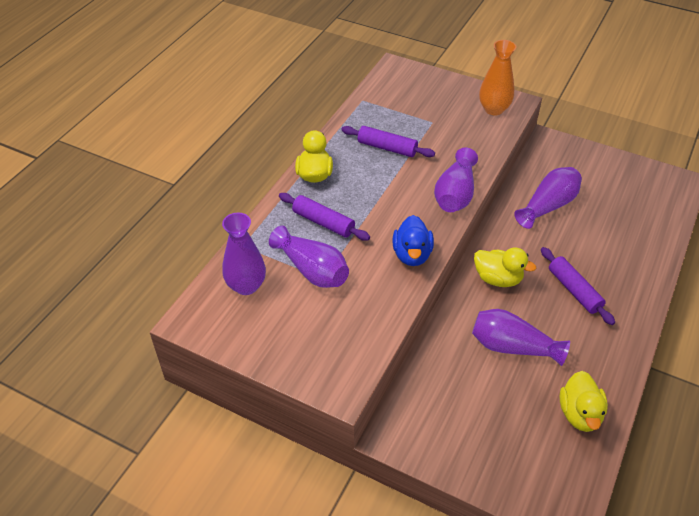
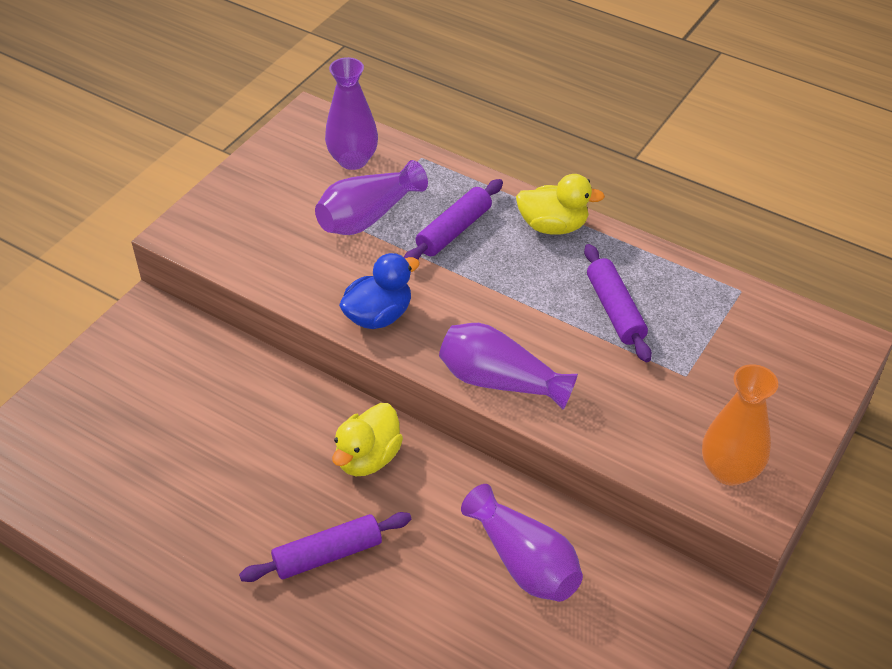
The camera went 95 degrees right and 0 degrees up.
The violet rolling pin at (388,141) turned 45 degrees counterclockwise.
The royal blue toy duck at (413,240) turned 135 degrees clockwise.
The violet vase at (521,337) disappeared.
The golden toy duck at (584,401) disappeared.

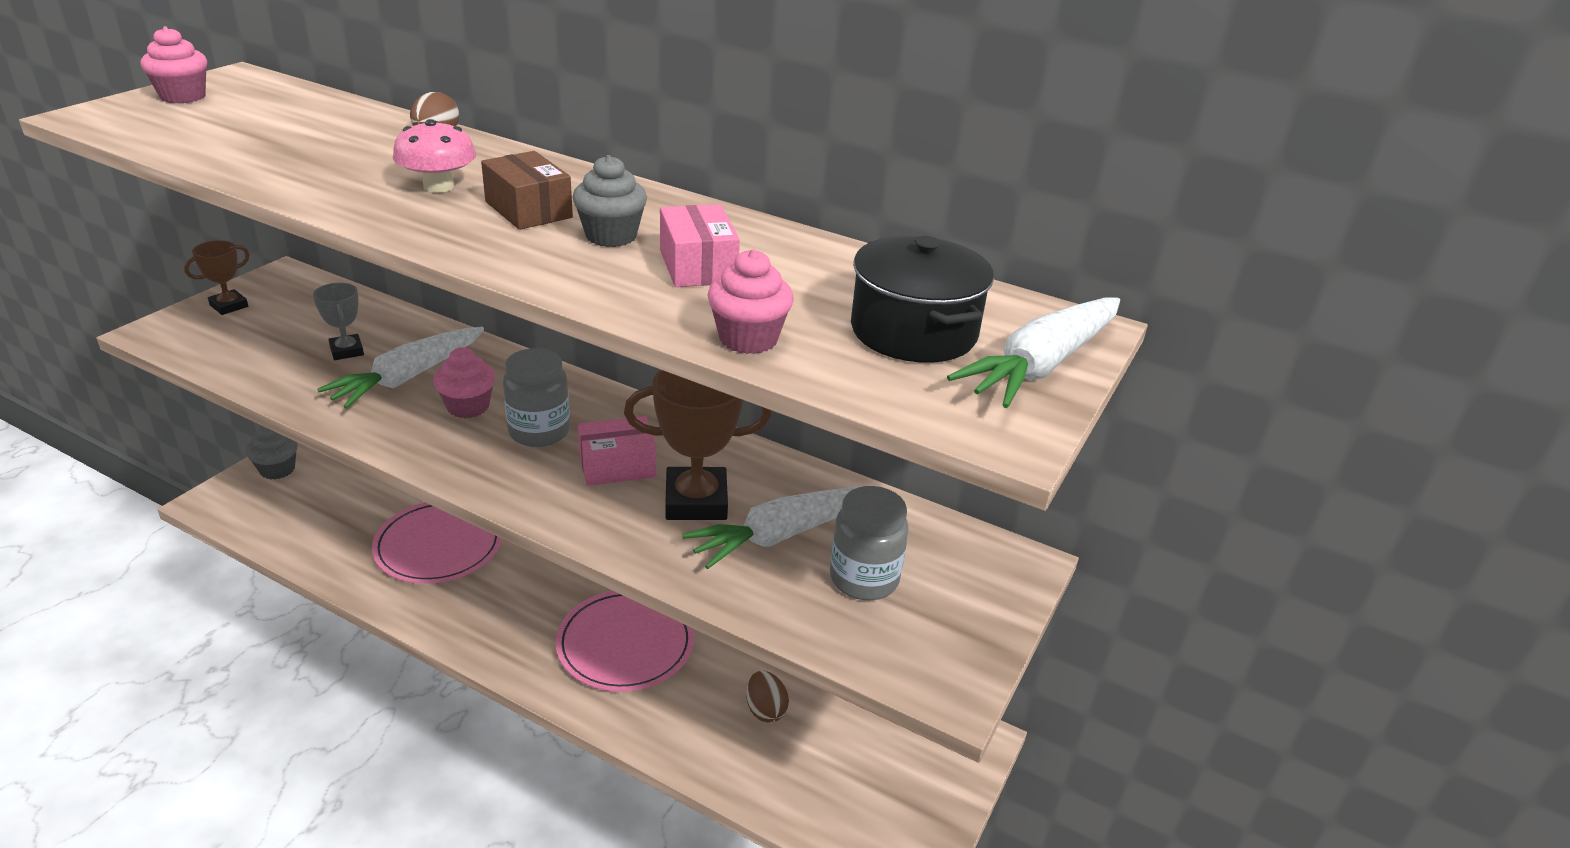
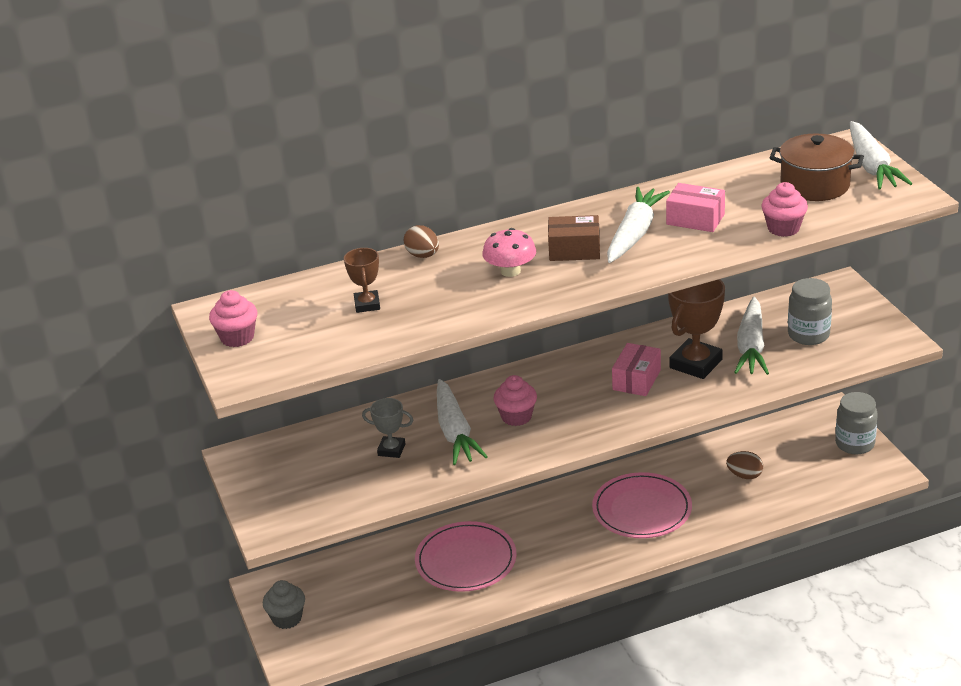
The camera went 45 degrees left and 0 degrees up.
The russet trophy moved from (217,277) to (362,280).
The grey jar moved from (536,397) to (856,423).
The grey cupcake at (610,201) was replaced by the white toy carrot at (638,225).
The ebony pot at (922,299) became the russet pot at (817,167).

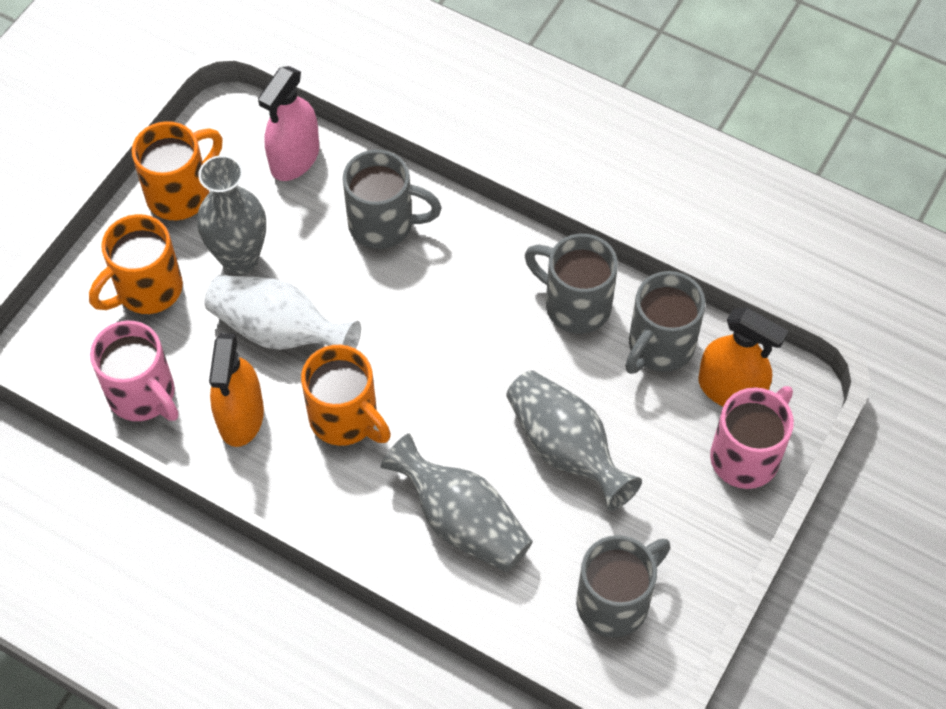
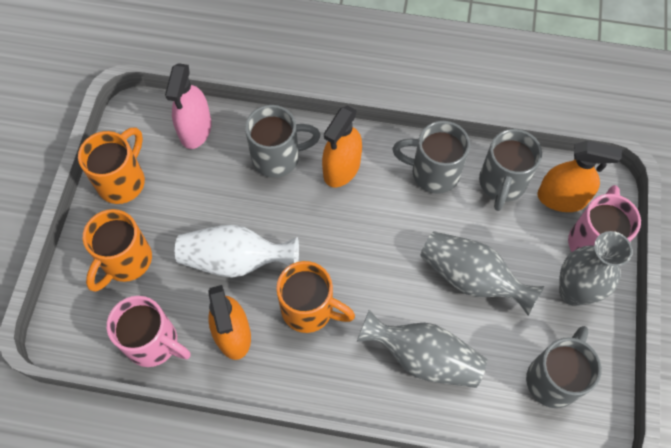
The camera went 20 degrees left and 5 degrees up.
The grey vase moved from (231,215) to (596,268).
The orange spray bottle at (342,146) appeared.

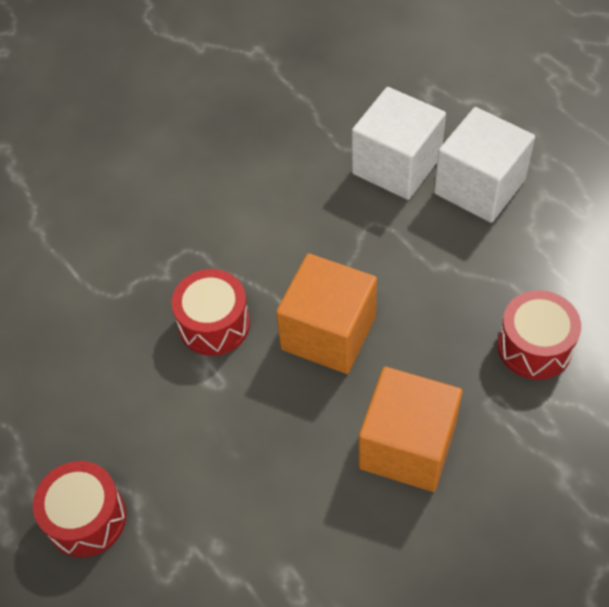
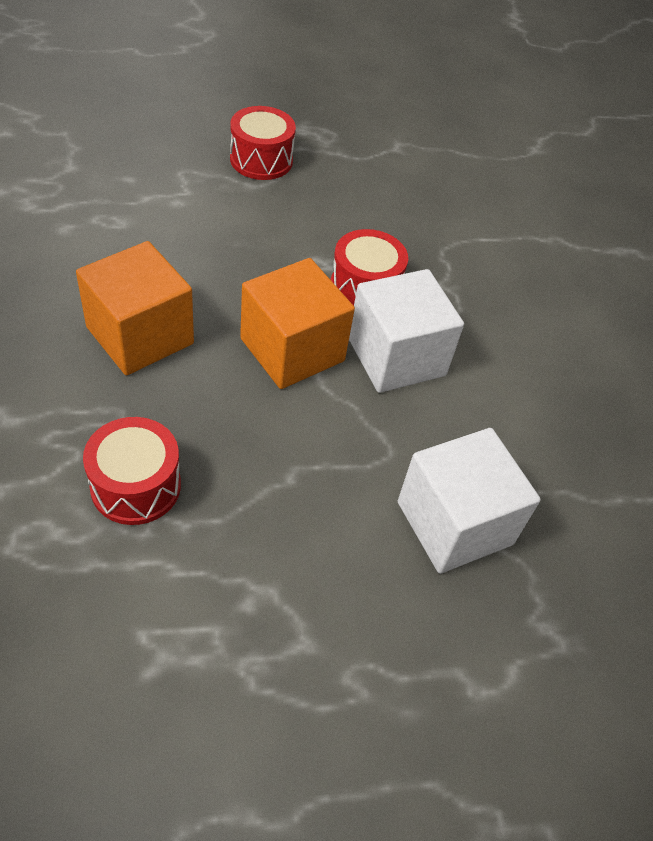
The camera went 110 degrees right and 5 degrees down.
The white block moved from (484,165) to (406,331).

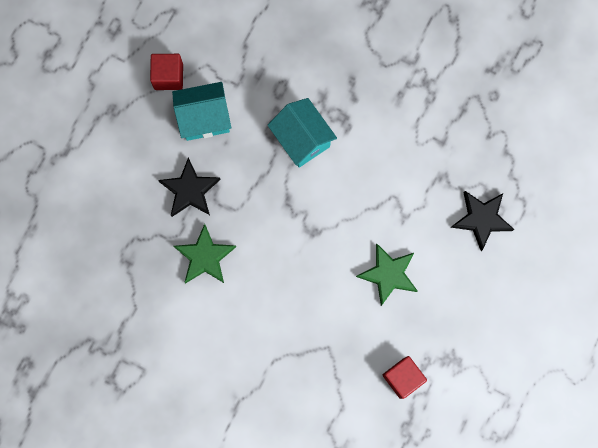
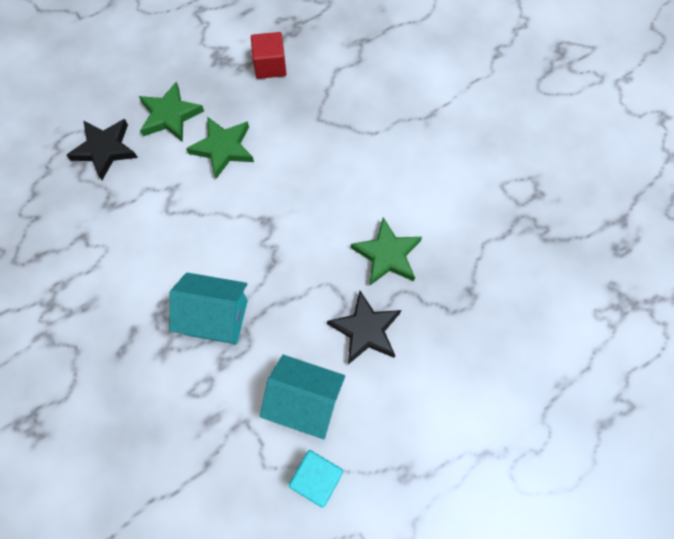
The camera went 150 degrees left and 10 degrees down.
The scarlet block at (166,72) became the teal block at (316,479).
The teal toy house at (302,133) turned 75 degrees counterclockwise.
The leaf-green five-pointed star at (171,112) appeared.

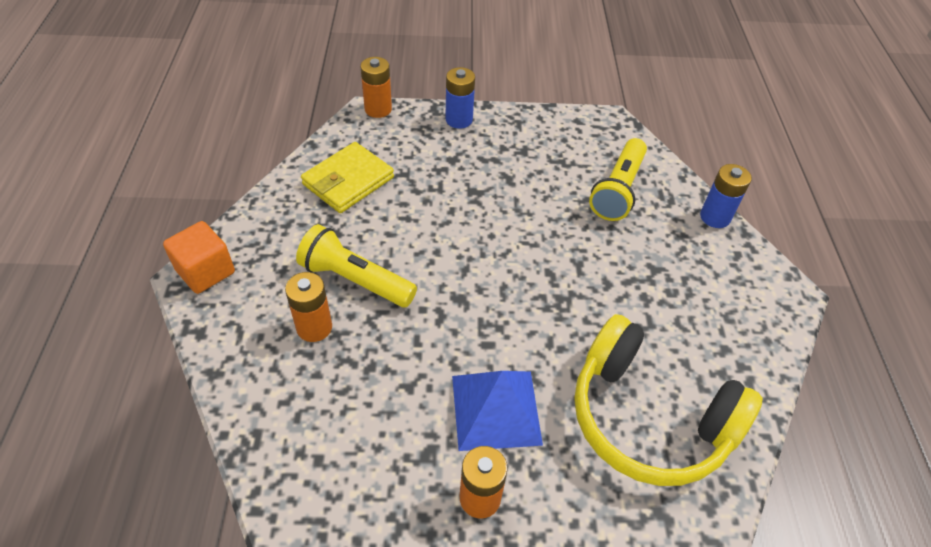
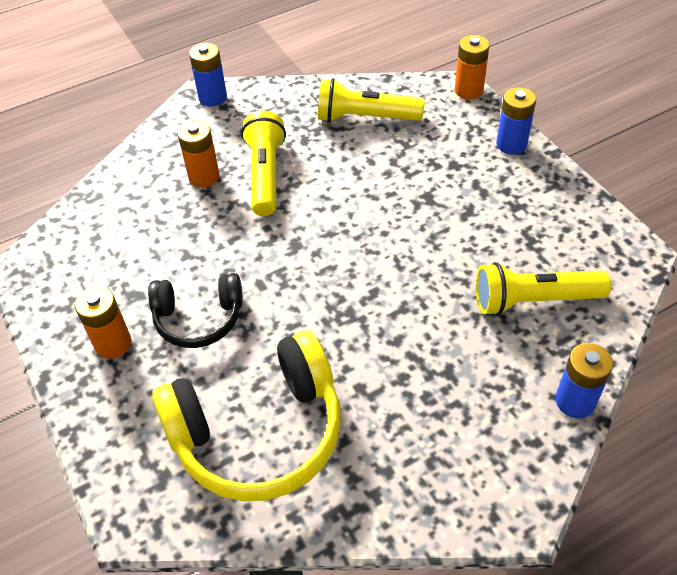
The camera went 65 degrees right and 0 degrees up.
The orange block at (199,257) was replaced by the royal blue power cell at (208,75).
The golden card wallet at (347,177) was replaced by the golden pocket torch at (371,100).
The royal blue solid pyramid at (497,411) was replaced by the ebony headset at (195,310).
The golden headset at (668,400) turned 120 degrees counterclockwise.

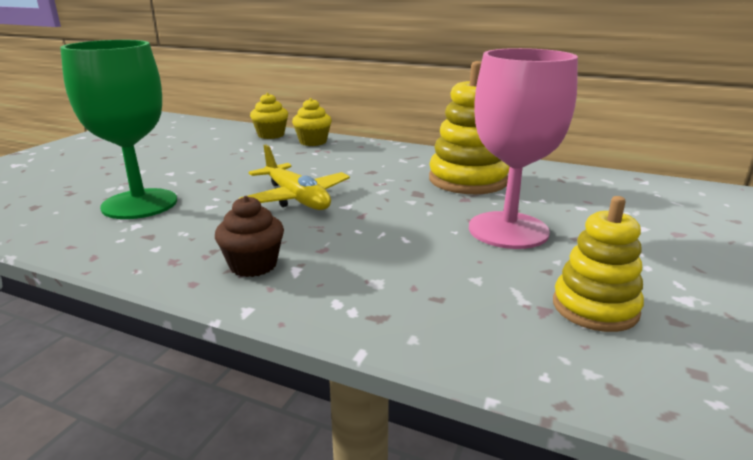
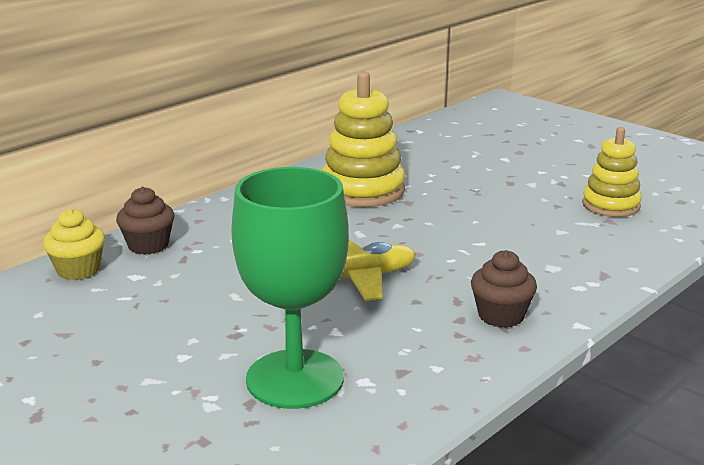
The camera went 70 degrees left and 0 degrees up.
The golden cupcake at (312,122) became the russet cupcake at (145,221).
The rose-pink wine glass at (523,148) disappeared.

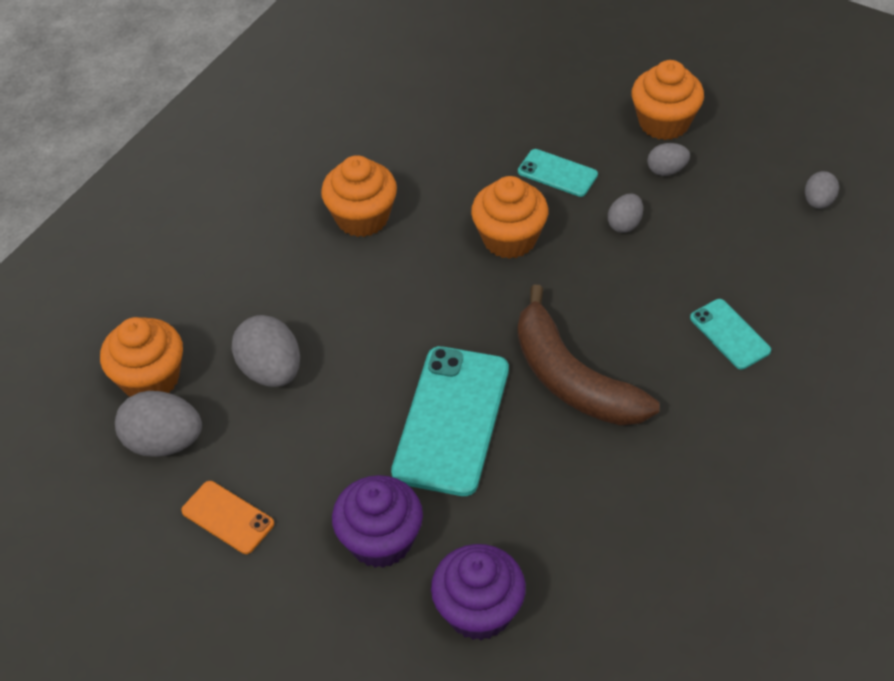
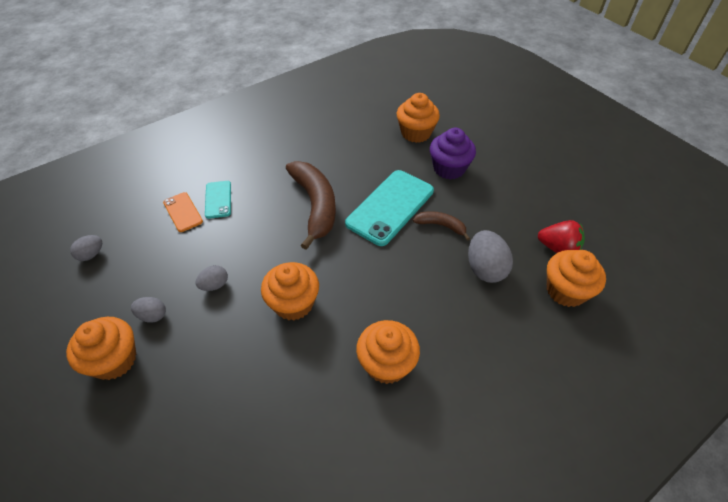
The camera went 160 degrees left and 0 degrees up.
The grey egg shape at (158,424) was replaced by the scarlet berry at (561,236).
The orange smartphone moved from (227,517) to (183,212).
The violet cupcake at (478,592) became the orange cupcake at (418,118).
The teal smartphone at (558,173) disappeared.
The russet toy banana at (441,226) appeared.

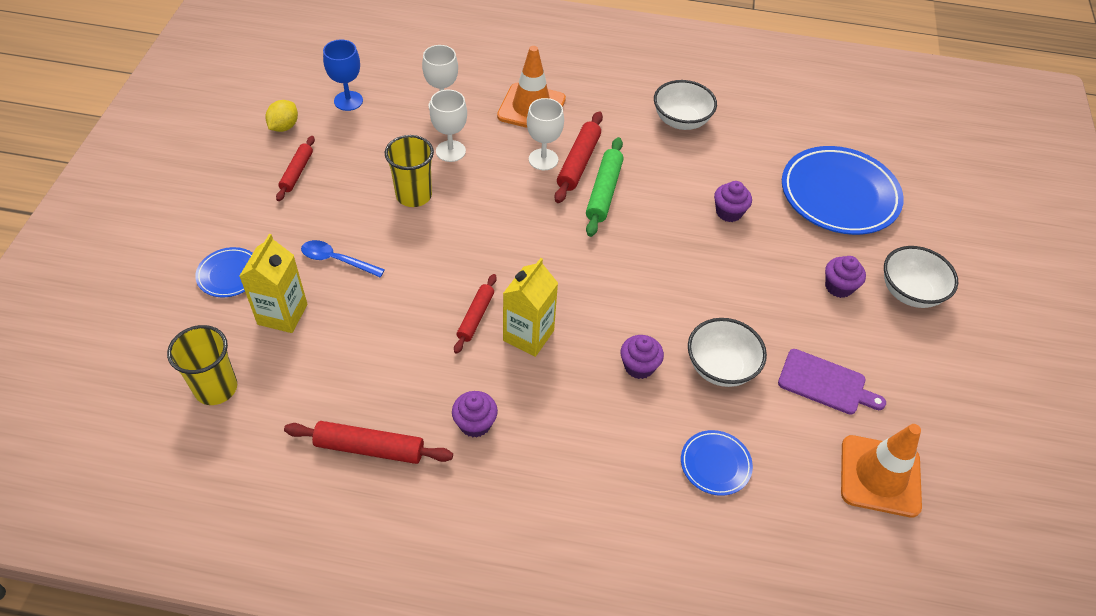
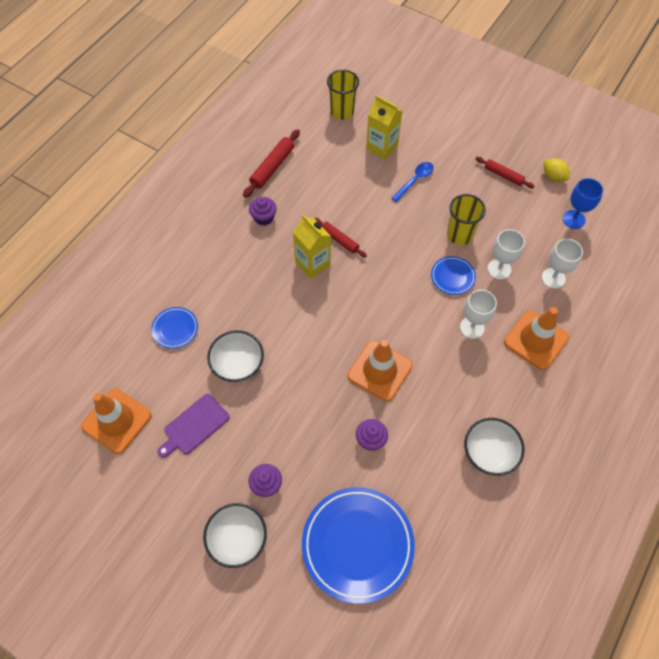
The camera went 115 degrees right and 10 degrees up.
The royal blue plate moved from (224,272) to (453,275).
The scarlet rolling pin at (579,157) disappeared.
The leaf-green rolling pin at (605,187) disappeared.
The violet cupcake at (642,357) disappeared.
The orange traffic cone at (380,370) appeared.

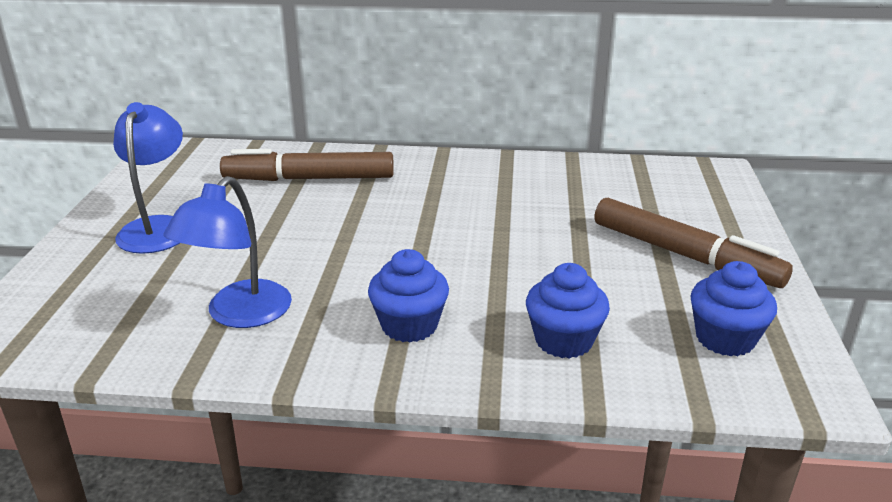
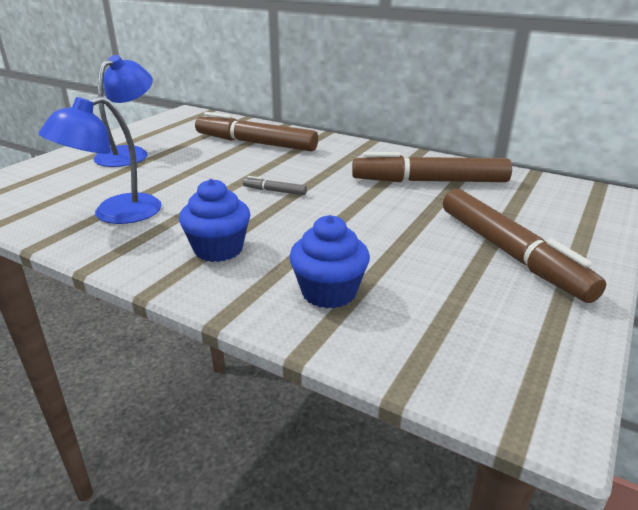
The camera went 25 degrees right and 0 degrees up.
The royal blue cupcake at (733,309) disappeared.
The grey felt pen at (275,185) appeared.
The russet felt pen at (432,167) appeared.

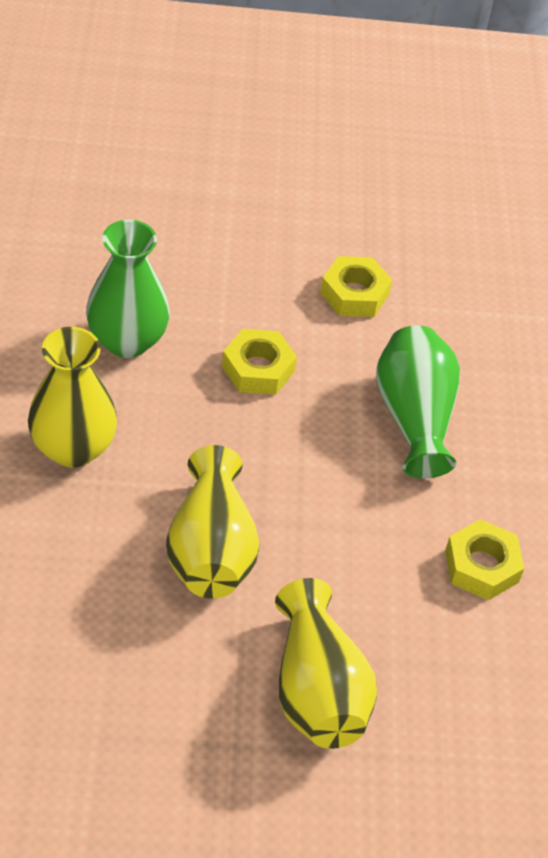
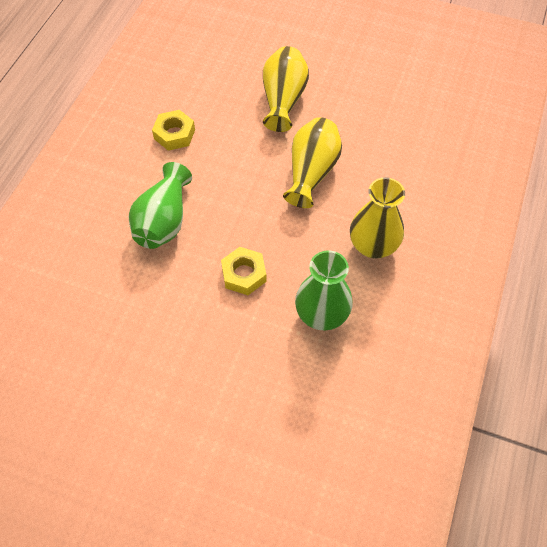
The camera went 155 degrees left and 10 degrees up.
The golden nut at (356,286) disappeared.

